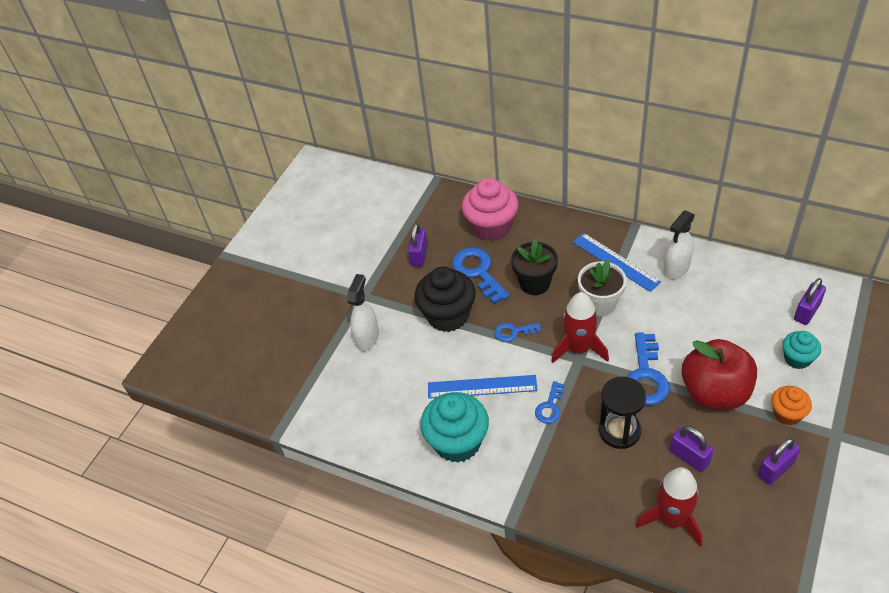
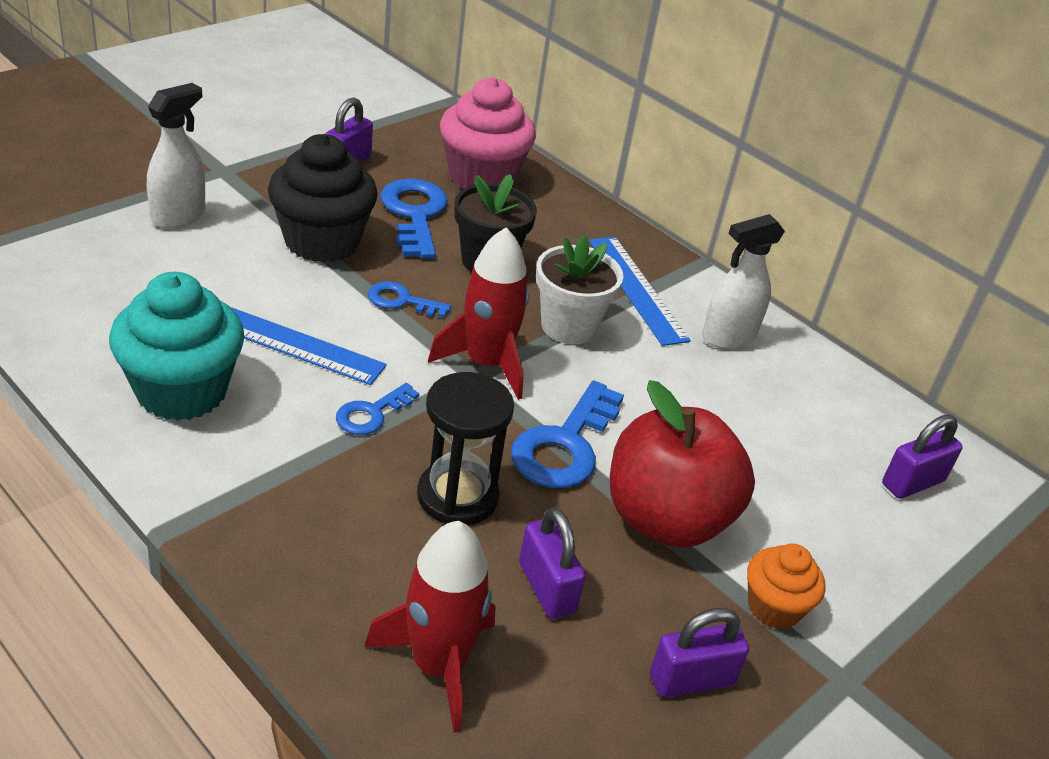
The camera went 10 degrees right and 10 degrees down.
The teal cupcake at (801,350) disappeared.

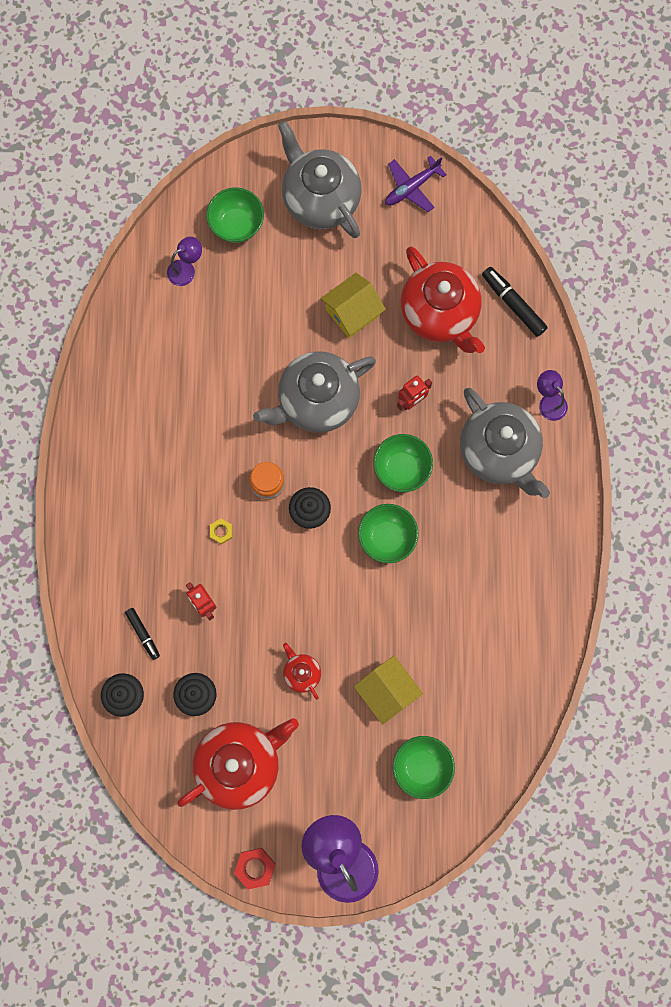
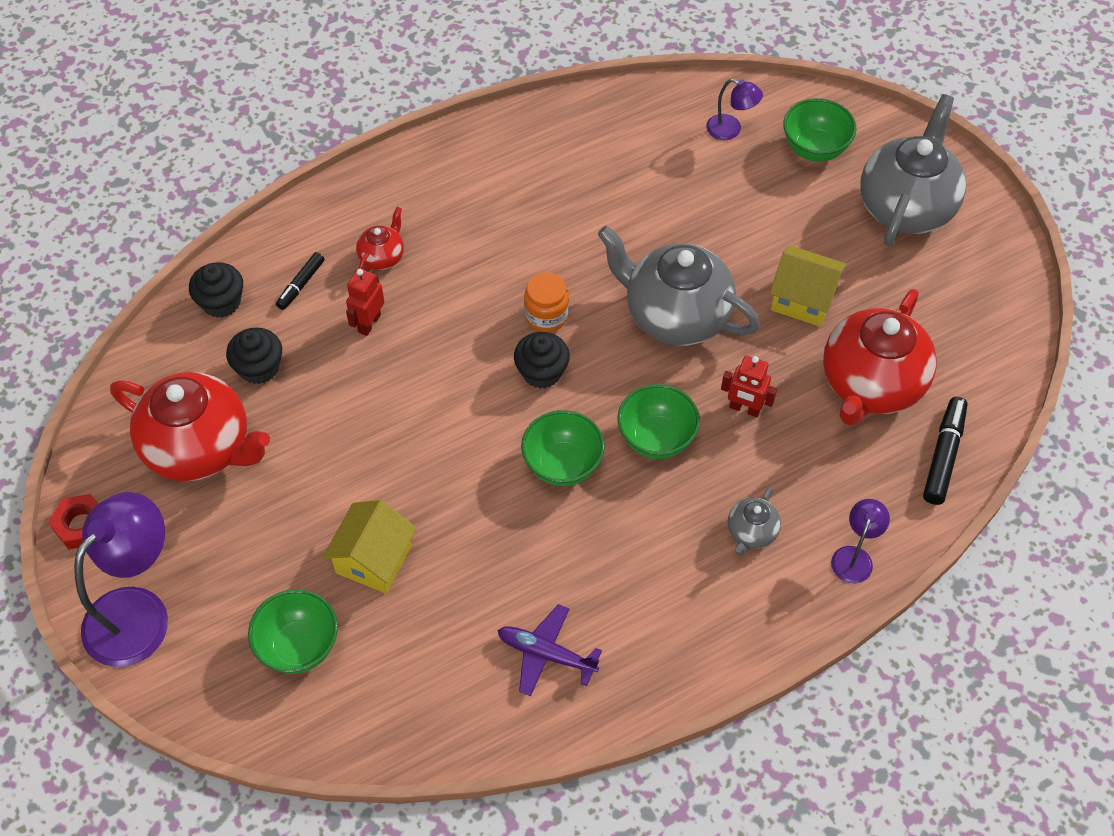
The camera went 60 degrees right and 20 degrees down.
The golden nut at (221,531) disappeared.
The scarlet teapot moved from (302,671) to (380,239).
The violet toy plane moved from (416,184) to (550,650).
The grey teapot at (505,443) changed to 0.45 times the size.

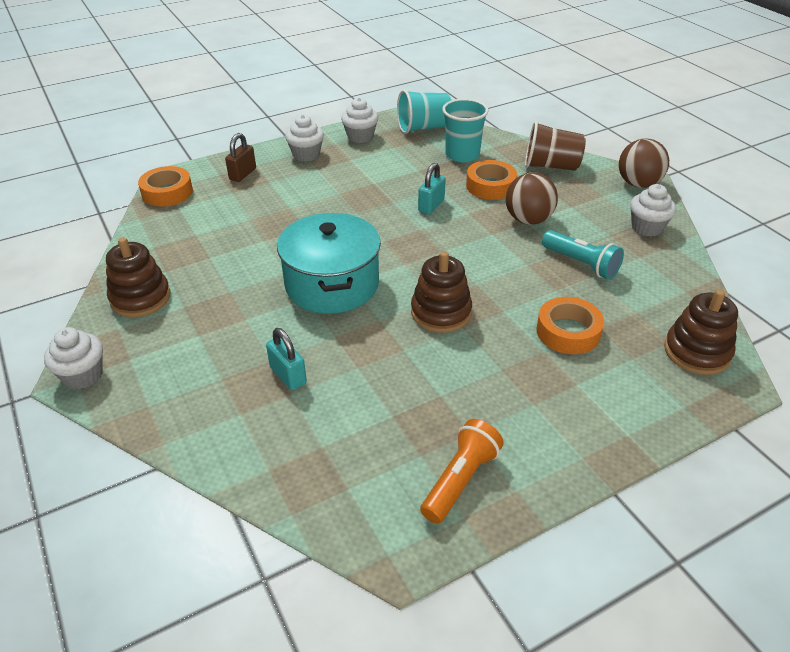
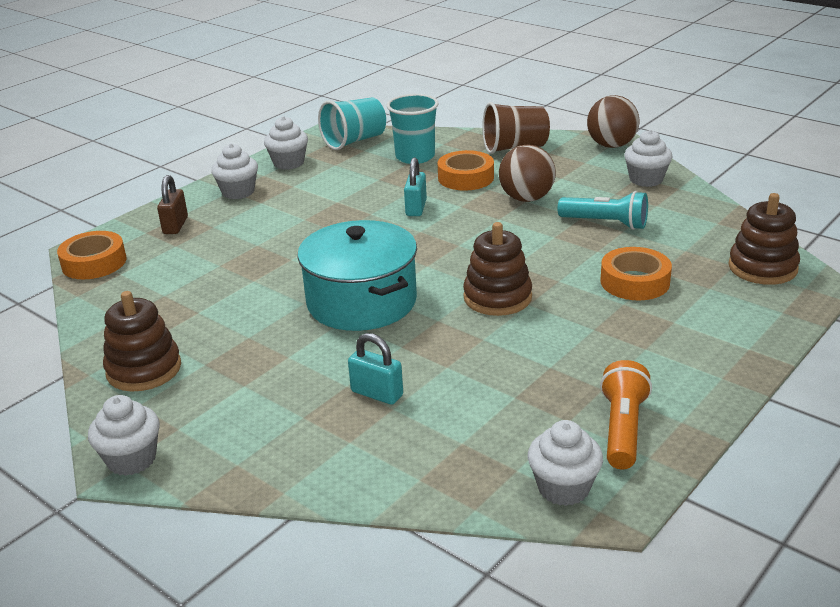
The camera went 20 degrees left and 10 degrees down.
The white cupcake at (565,463) appeared.

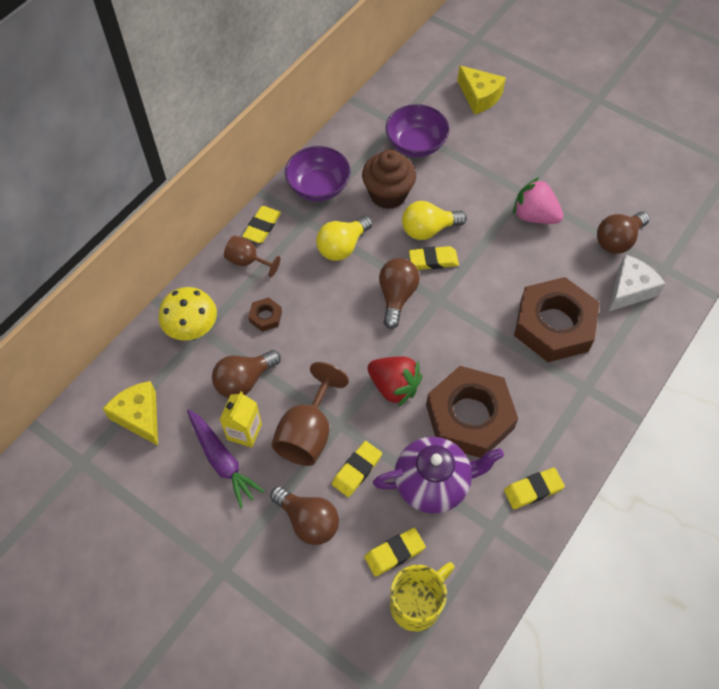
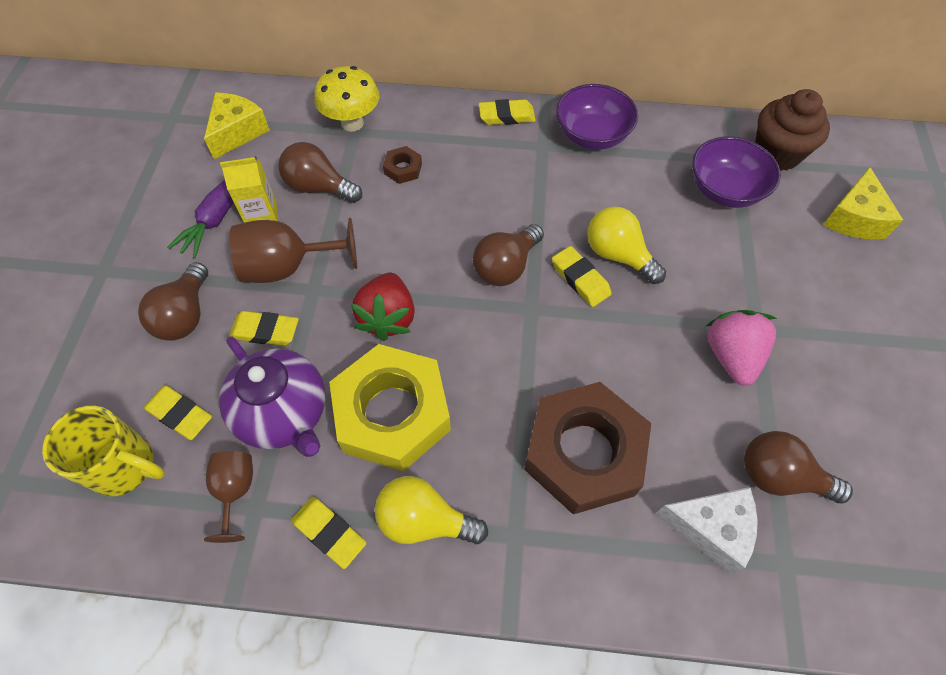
The camera went 60 degrees right and 0 degrees up.
The russet wine glass moved from (252,256) to (228,497).
The golden light bulb moved from (344,238) to (431,510).
The russet cupcake moved from (389,179) to (792,130).
The russet light bulb at (399,293) turned 150 degrees clockwise.
The russet nut at (472,412) became the golden nut at (390,407).

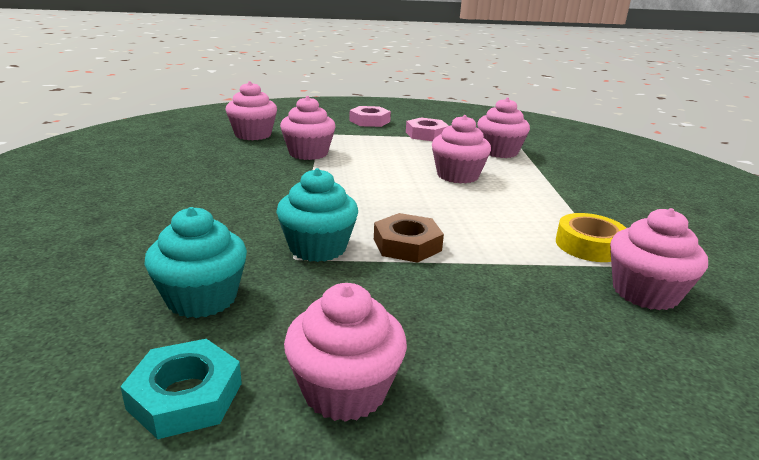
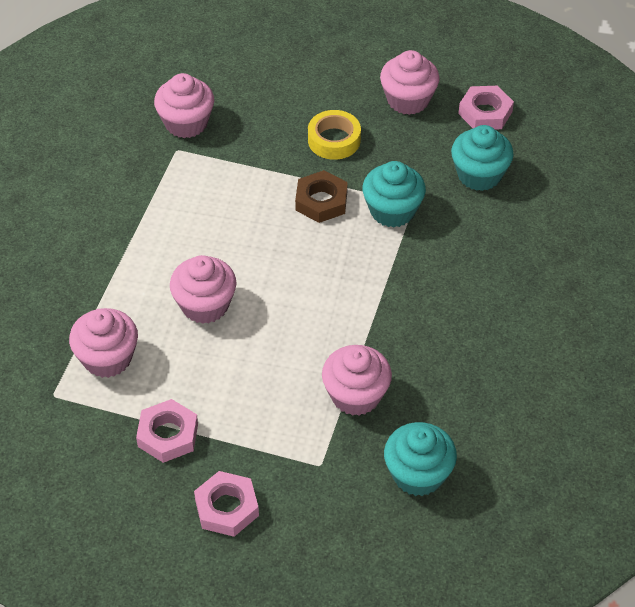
The camera went 160 degrees left and 25 degrees up.
The teal nut at (181,389) became the rose-pink nut at (486,107).
The rose-pink cupcake at (251,110) became the teal cupcake at (420,459).
The golden roll of tape moved from (591,237) to (334,135).

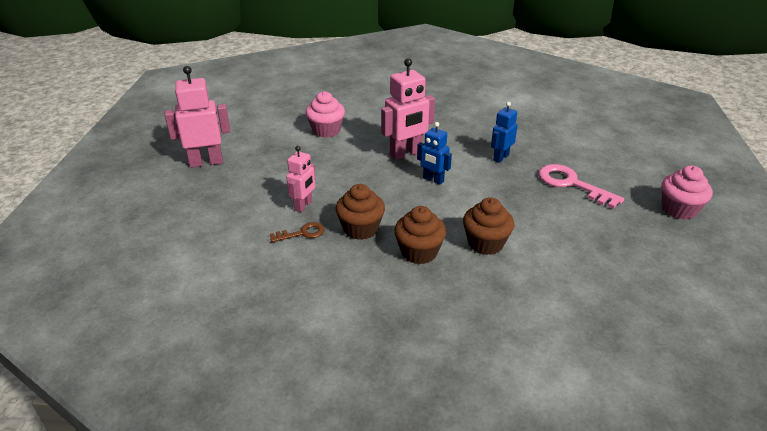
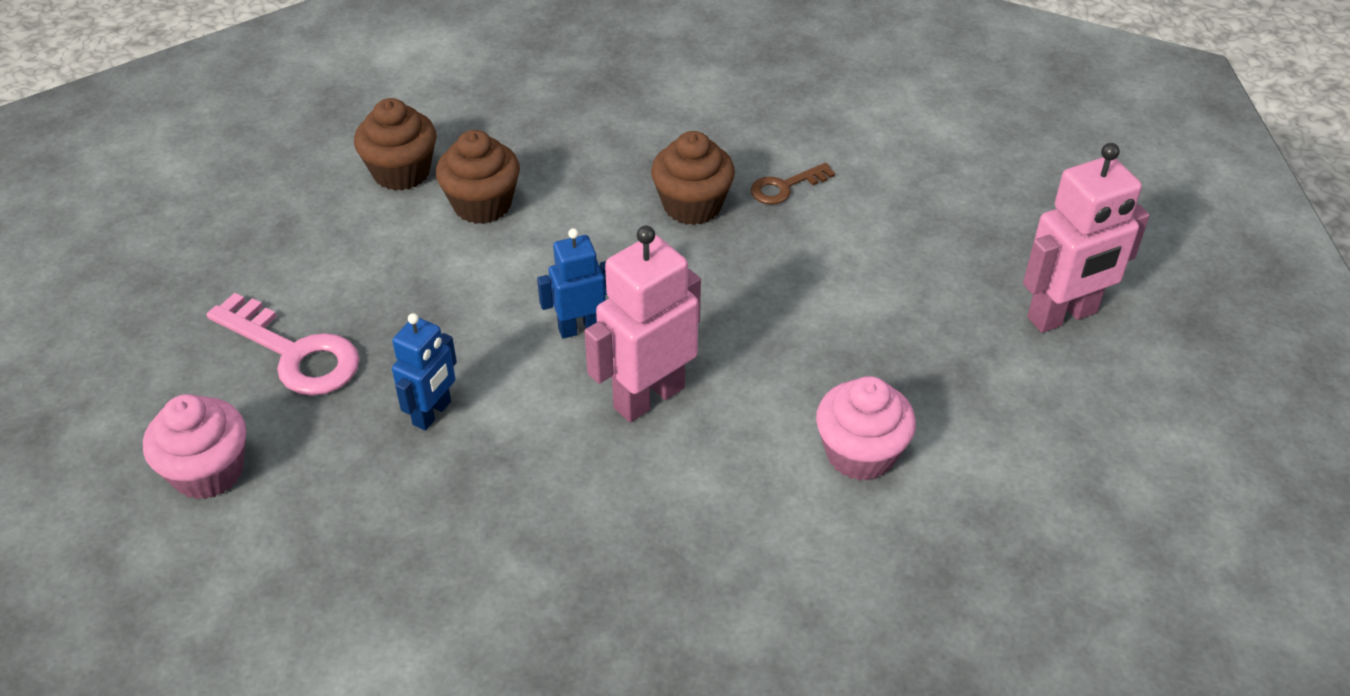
The camera went 170 degrees right and 10 degrees up.
The rose-pink robot figure at (301,179) disappeared.
The russet cupcake moved from (420,235) to (395,144).
The royal blue robot figure at (434,153) turned 45 degrees counterclockwise.
The rose-pink cupcake moved from (687,192) to (194,446).

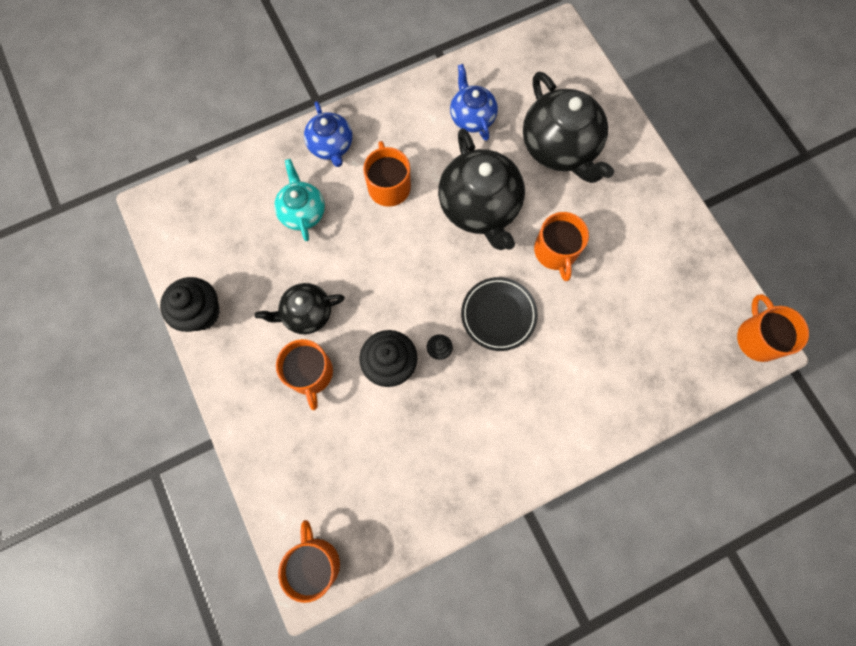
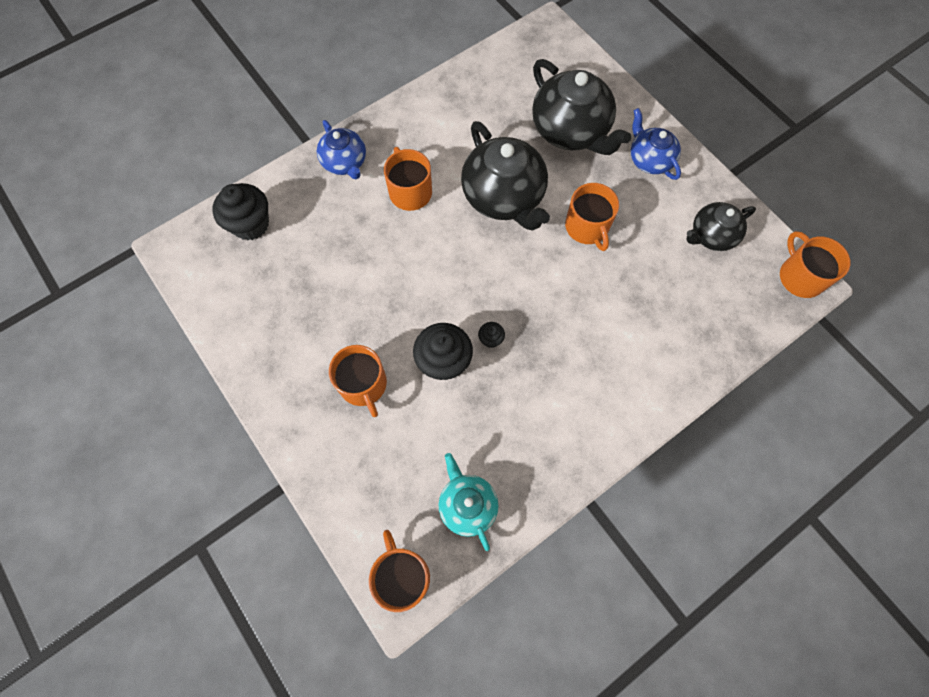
The camera went 10 degrees left and 5 degrees down.
The ebony cupcake moved from (190,304) to (240,211).
The ebony teapot moved from (300,308) to (721,226).
The teal teapot moved from (299,200) to (469,502).
The royal blue teapot moved from (474,102) to (656,144).
The ebony plate at (499,314) disappeared.

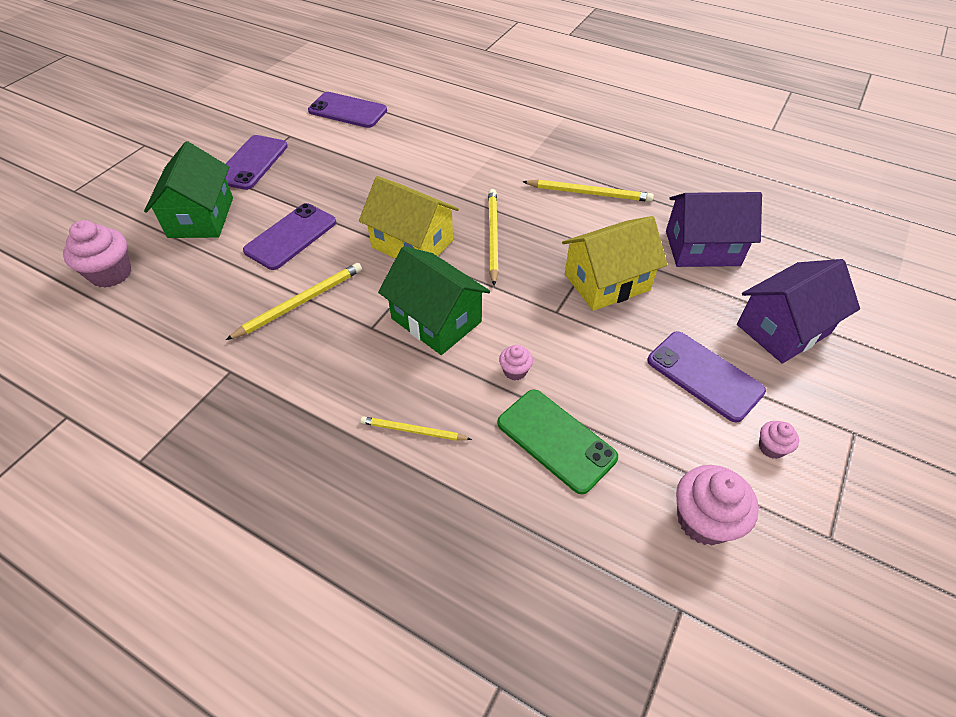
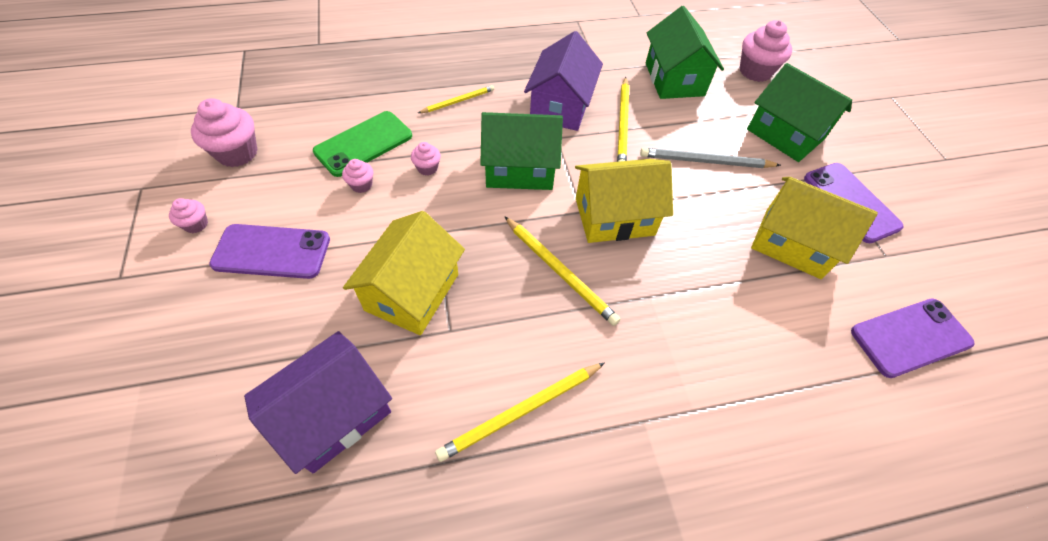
The camera went 135 degrees right and 5 degrees up.
The violet smartphone at (289,236) was replaced by the grey pencil at (710,158).
The leaf-green smartphone at (557,441) turned 45 degrees counterclockwise.
The violet toy house moved from (798,311) to (563,81).
The rose-pink cupcake at (357,176) appeared.
The leaf-green toy house at (685,52) appeared.
The golden toy house at (814,228) appeared.

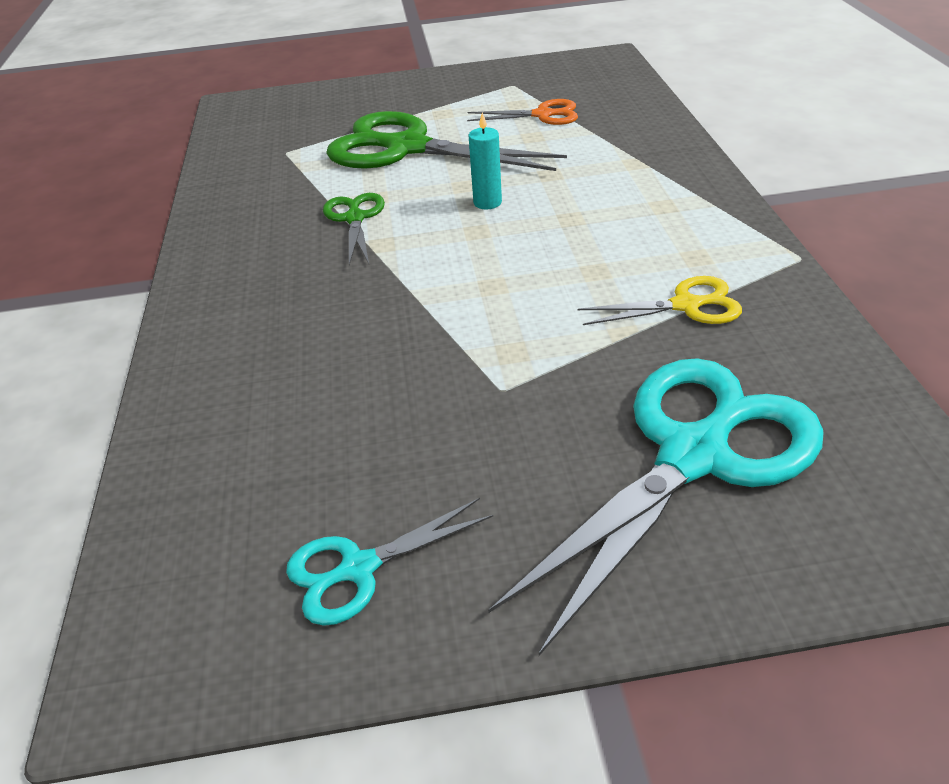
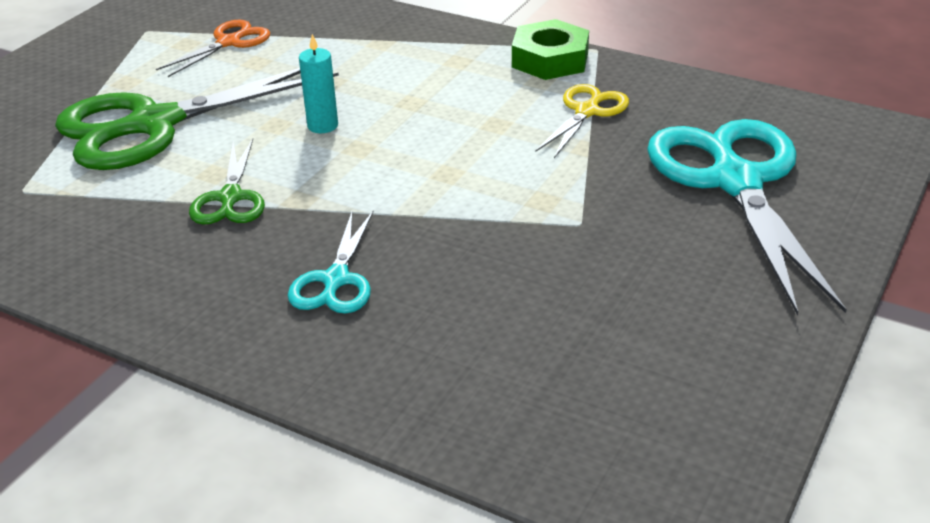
The camera went 55 degrees left and 5 degrees down.
The teal pair of scissors moved from (389,562) to (331,262).
The leaf-green pair of scissors at (354,229) turned 120 degrees counterclockwise.
The leaf-green nut at (550,49) appeared.

